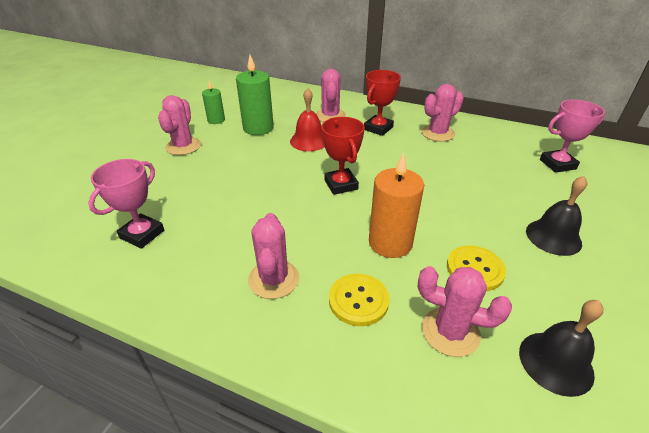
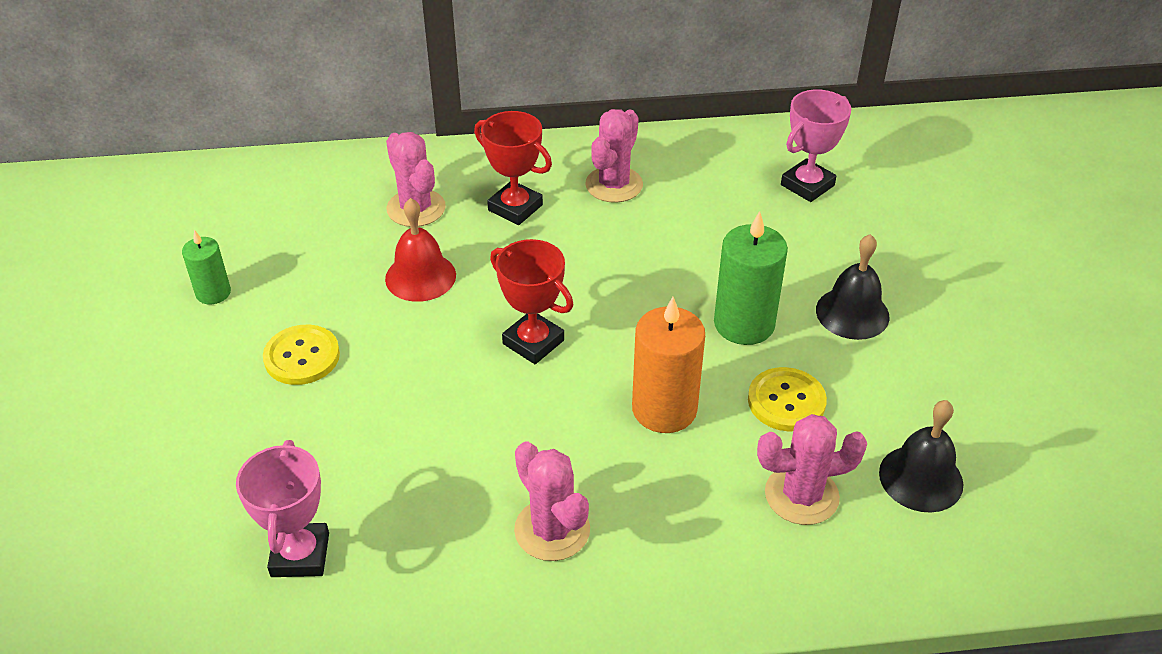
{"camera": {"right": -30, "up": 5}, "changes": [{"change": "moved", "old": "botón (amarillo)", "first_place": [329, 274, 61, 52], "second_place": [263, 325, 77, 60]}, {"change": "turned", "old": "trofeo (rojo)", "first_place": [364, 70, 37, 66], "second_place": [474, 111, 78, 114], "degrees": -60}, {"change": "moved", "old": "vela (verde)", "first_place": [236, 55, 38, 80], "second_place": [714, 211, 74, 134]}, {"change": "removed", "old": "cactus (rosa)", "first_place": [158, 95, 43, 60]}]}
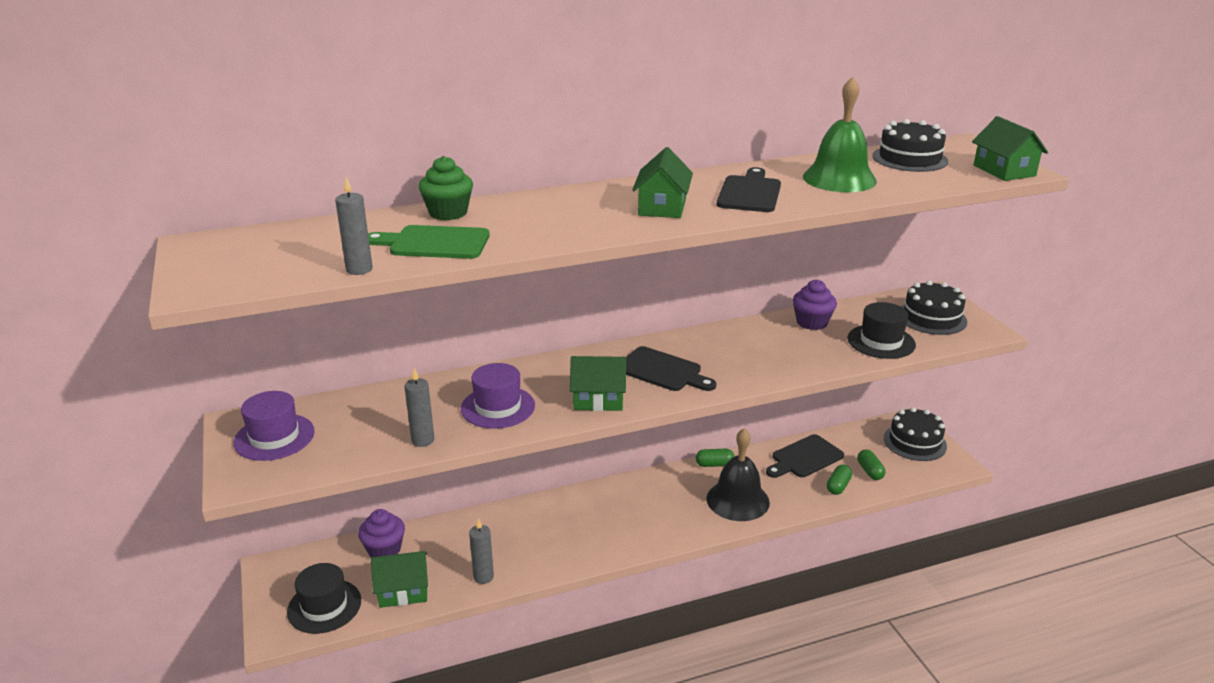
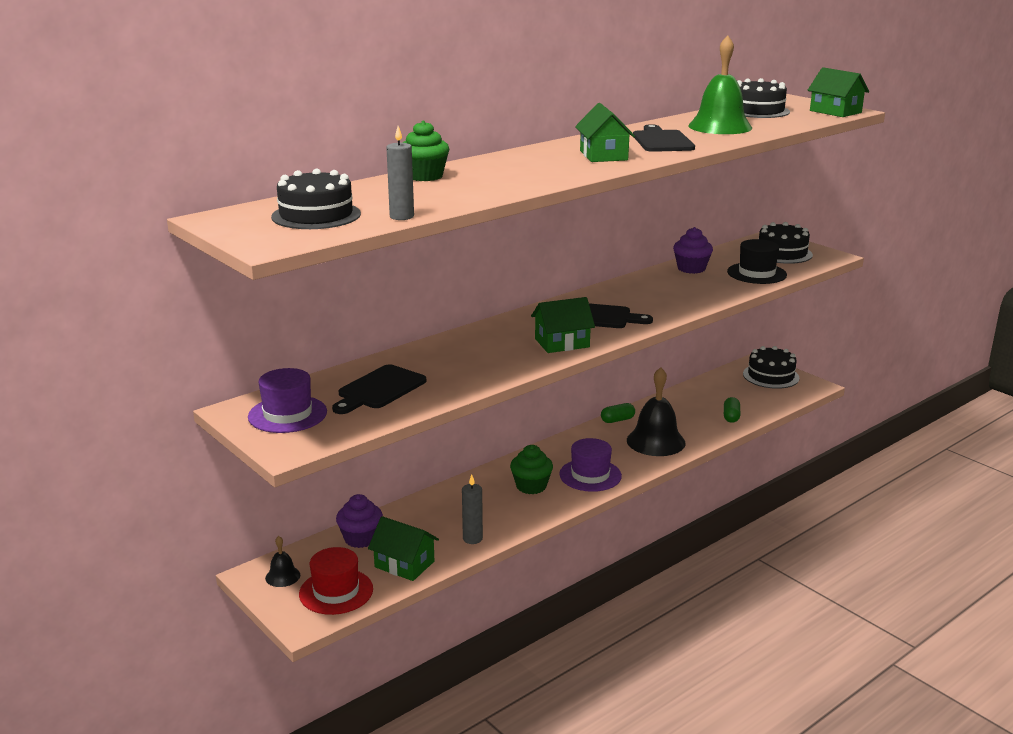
{"camera": {"right": -20, "up": -5}, "changes": [{"change": "added", "new": "campana (negro)", "second_place": [265, 536, 35, 51]}, {"change": "added", "new": "tarta (negro)", "second_place": [271, 168, 90, 61]}, {"change": "recoloured", "old": "sombrero (negro)", "new": "sombrero (rojo)", "first_place": [287, 563, 74, 71], "second_place": [299, 547, 74, 68]}, {"change": "moved", "old": "tabla de cortar (negro)", "first_place": [766, 434, 78, 44], "second_place": [332, 364, 94, 50]}, {"change": "turned", "old": "casa (verde)", "first_place": [371, 551, 57, 57], "second_place": [368, 516, 71, 65], "degrees": 60}, {"change": "added", "new": "magdalena (verde)", "second_place": [510, 445, 43, 49]}, {"change": "moved", "old": "sombrero (morado)", "first_place": [461, 363, 74, 66], "second_place": [559, 438, 63, 54]}, {"change": "removed", "old": "tabla de cortar (verde)", "first_place": [368, 225, 122, 34]}, {"change": "removed", "old": "vela (gris)", "first_place": [404, 368, 30, 79]}, {"change": "removed", "old": "cápsula (verde)", "first_place": [858, 449, 28, 31]}]}
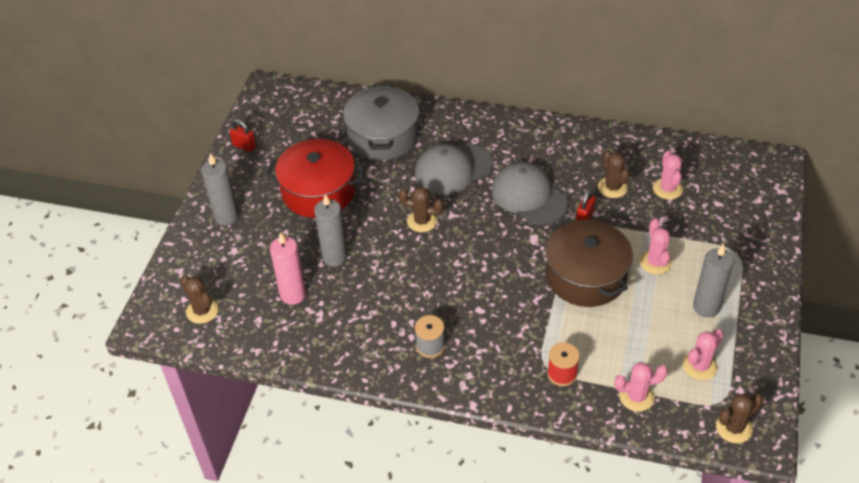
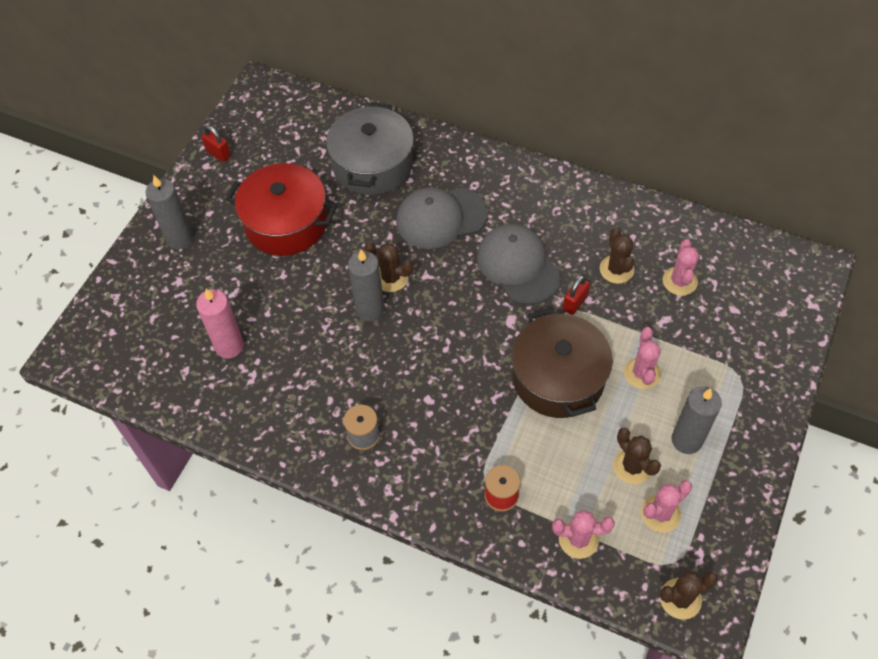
{"camera": {"right": 10, "up": 10}, "changes": [{"change": "moved", "old": "vela (gris)", "first_place": [314, 194, 33, 72], "second_place": [348, 250, 36, 71]}, {"change": "moved", "old": "cactus (marrón)", "first_place": [180, 275, 38, 49], "second_place": [613, 428, 48, 57]}]}
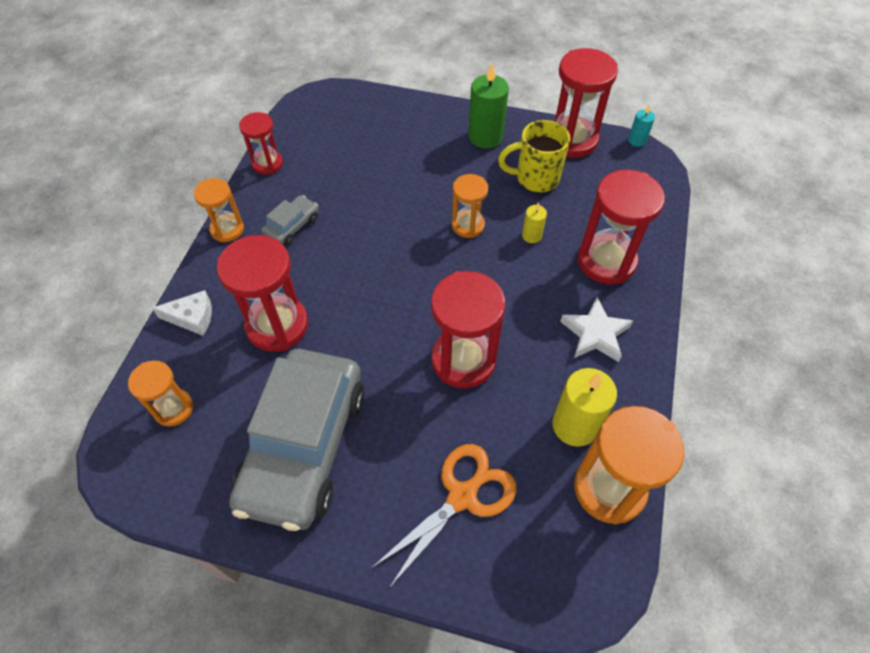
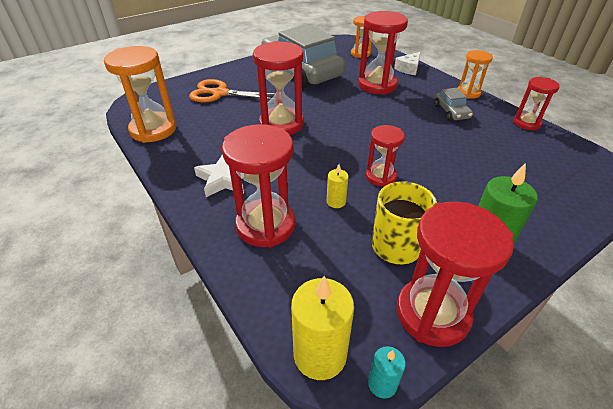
{"camera": {"right": 130, "up": -15}, "changes": [{"change": "turned", "old": "tijeras (naranja)", "first_place": [372, 444, 145, 144], "second_place": [189, 79, 87, 23], "degrees": 105}, {"change": "moved", "old": "vela (amarillo)", "first_place": [553, 368, 64, 79], "second_place": [291, 276, 63, 104]}, {"change": "recoloured", "old": "reloj de arena (naranja)", "new": "reloj de arena (rojo)", "first_place": [452, 174, 36, 64], "second_place": [366, 125, 39, 62]}]}
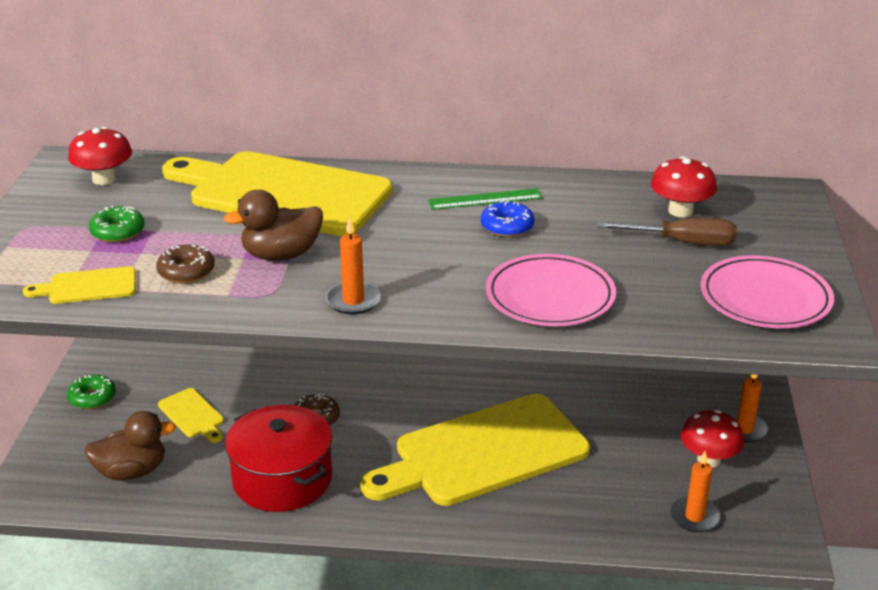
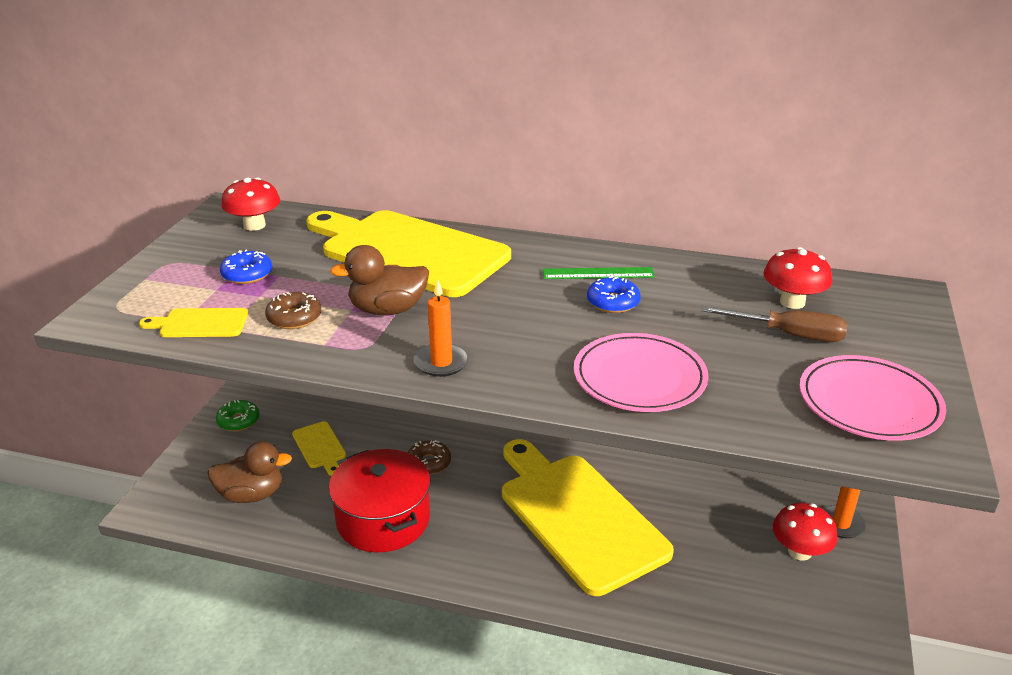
{"camera": {"right": 10, "up": 0}, "changes": [{"change": "recoloured", "old": "rosquilla (verde)", "new": "rosquilla (azul)", "first_place": [89, 205, 55, 38], "second_place": [220, 249, 52, 35]}, {"change": "turned", "old": "tabla de cortar (amarillo)", "first_place": [360, 394, 230, 112], "second_place": [502, 439, 172, 157], "degrees": 75}, {"change": "removed", "old": "vela (naranja)", "first_place": [670, 451, 51, 81]}]}
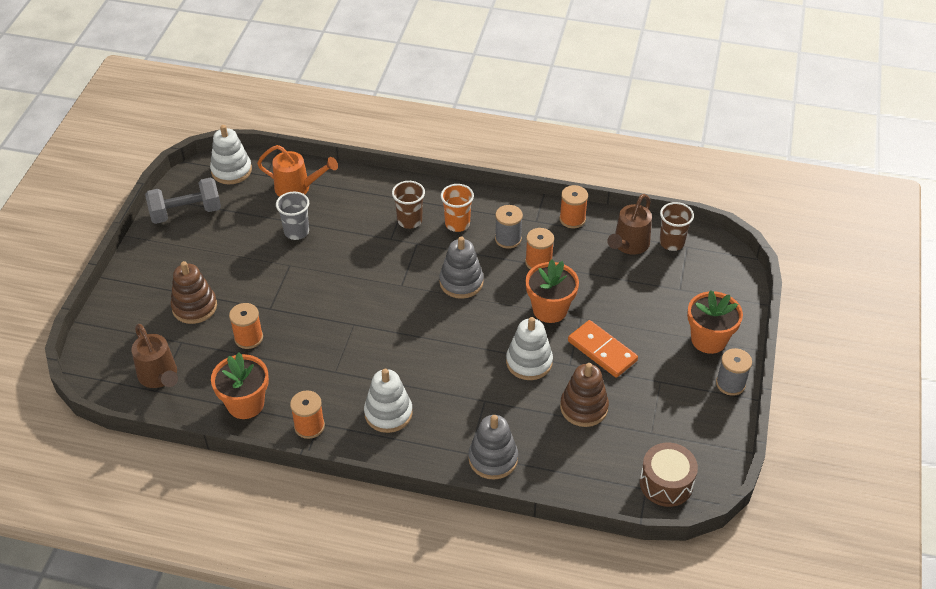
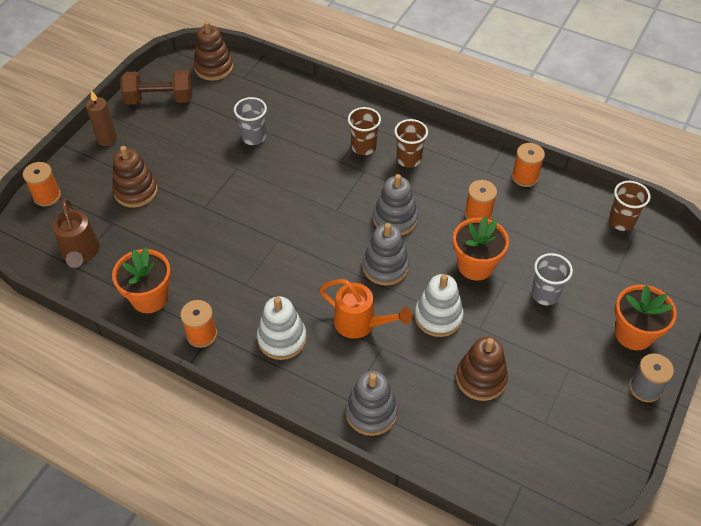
{"camera": {"right": 15, "up": 5}, "changes": [{"change": "moved", "old": "carrete (naranja)", "first_place": [229, 303, 34, 46], "second_place": [23, 162, 38, 44]}, {"change": "added", "new": "vela (marrón)", "second_place": [86, 90, 31, 56]}, {"change": "recoloured", "old": "mancuerna (gris)", "new": "mancuerna (marrón)", "first_place": [145, 177, 76, 47], "second_place": [120, 70, 72, 34]}, {"change": "recoloured", "old": "juguete apilable (blanco)", "new": "juguete apilable (marrón)", "first_place": [210, 125, 42, 59], "second_place": [194, 21, 39, 60]}, {"change": "moved", "old": "regadera (naranja)", "first_place": [257, 145, 81, 52], "second_place": [319, 279, 93, 60]}, {"change": "added", "new": "juguete apilable (gris)", "second_place": [362, 223, 47, 63]}, {"change": "recoloured", "old": "vaso (naranja)", "new": "vaso (marrón)", "first_place": [441, 184, 33, 48], "second_place": [394, 119, 34, 49]}, {"change": "added", "new": "vaso (gris)", "second_place": [531, 253, 42, 52]}, {"change": "removed", "old": "carrete (gris)", "first_place": [495, 205, 28, 44]}, {"change": "removed", "old": "ficha de dominó (naranja)", "first_place": [568, 320, 70, 58]}, {"change": "removed", "old": "regadera (marrón)", "first_place": [607, 194, 45, 61]}, {"change": "removed", "old": "tambor (marrón)", "first_place": [640, 443, 58, 64]}]}
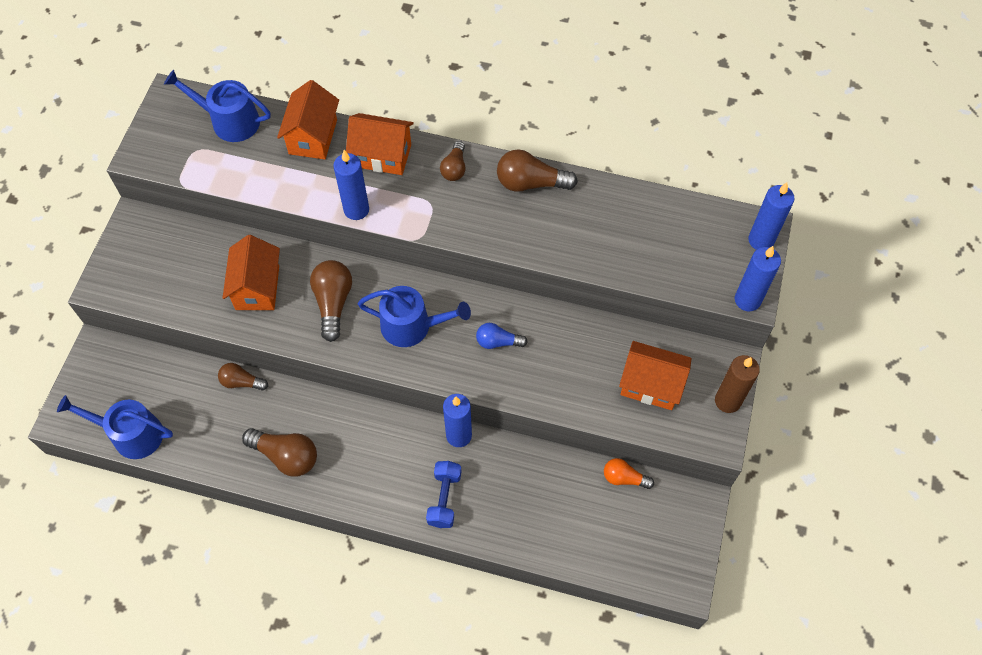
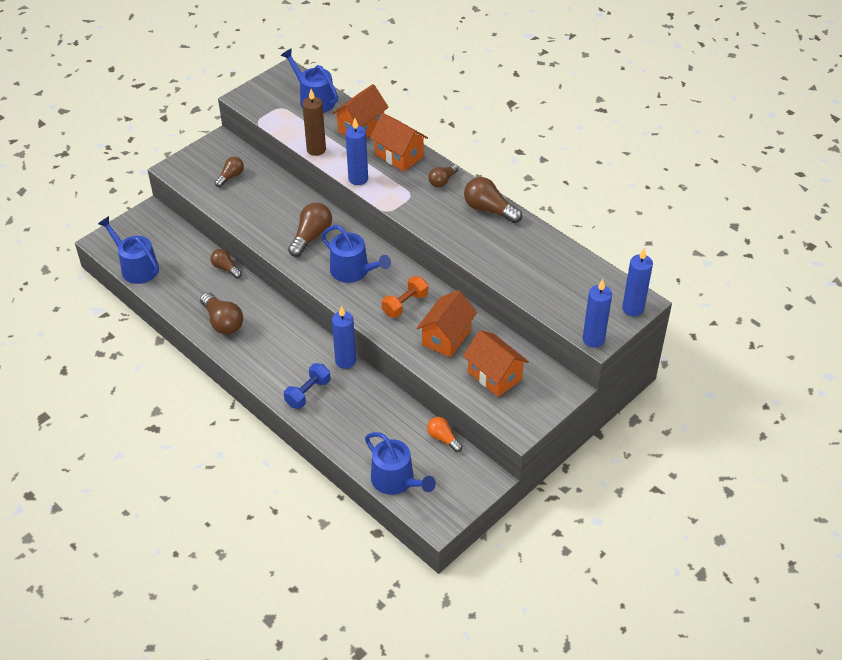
{"camera": {"right": 30, "up": -15}, "changes": [{"change": "added", "new": "bombilla (marrón)", "second_place": [215, 157, 29, 30]}, {"change": "moved", "old": "vela (marrón)", "first_place": [715, 355, 45, 58], "second_place": [302, 89, 24, 67]}, {"change": "added", "new": "regadera (azul)", "second_place": [365, 432, 71, 63]}, {"change": "replaced", "old": "bombilla (azul)", "new": "mancuerna (naranja)", "first_place": [476, 323, 52, 26], "second_place": [382, 276, 46, 42]}, {"change": "moved", "old": "casa (naranja)", "first_place": [223, 235, 57, 75], "second_place": [417, 290, 60, 67]}]}
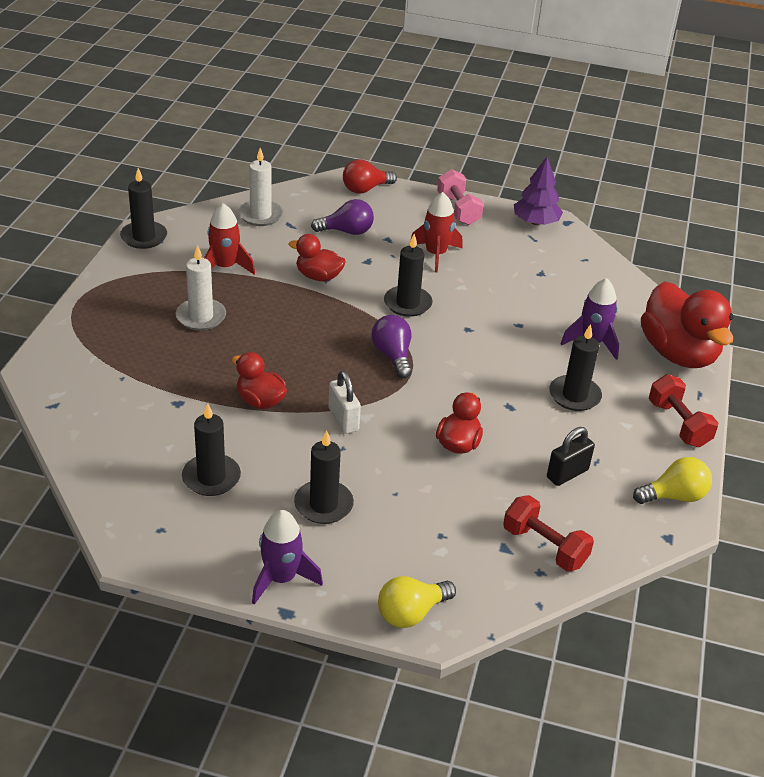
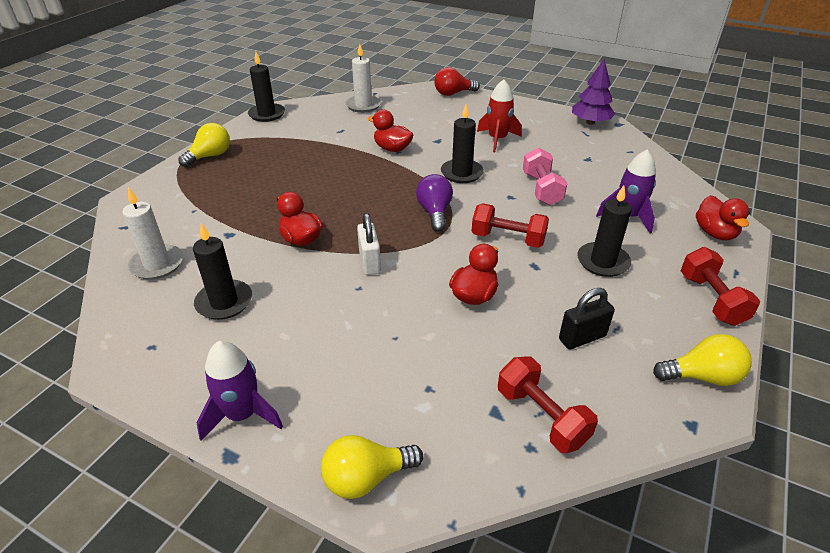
{"camera": {"right": 15, "up": 0}, "changes": [{"change": "moved", "old": "vela (blanco)", "first_place": [176, 245, 50, 86], "second_place": [122, 187, 61, 93]}, {"change": "added", "new": "bombilla (amarillo)", "second_place": [178, 123, 52, 44]}, {"change": "added", "new": "mancuerna (rojo)", "second_place": [472, 203, 77, 45]}, {"change": "moved", "old": "mancuerna (rosa)", "first_place": [437, 169, 47, 56], "second_place": [523, 148, 44, 57]}, {"change": "resized", "old": "pato (rojo)", "first_place": [641, 281, 93, 87], "second_place": [696, 195, 54, 45], "factor": 0.54}, {"change": "removed", "old": "cohete (rojo)", "first_place": [204, 203, 51, 71]}, {"change": "removed", "old": "vela (negro)", "first_place": [294, 430, 60, 94]}, {"change": "removed", "old": "bombilla (morado)", "first_place": [311, 199, 63, 36]}]}
